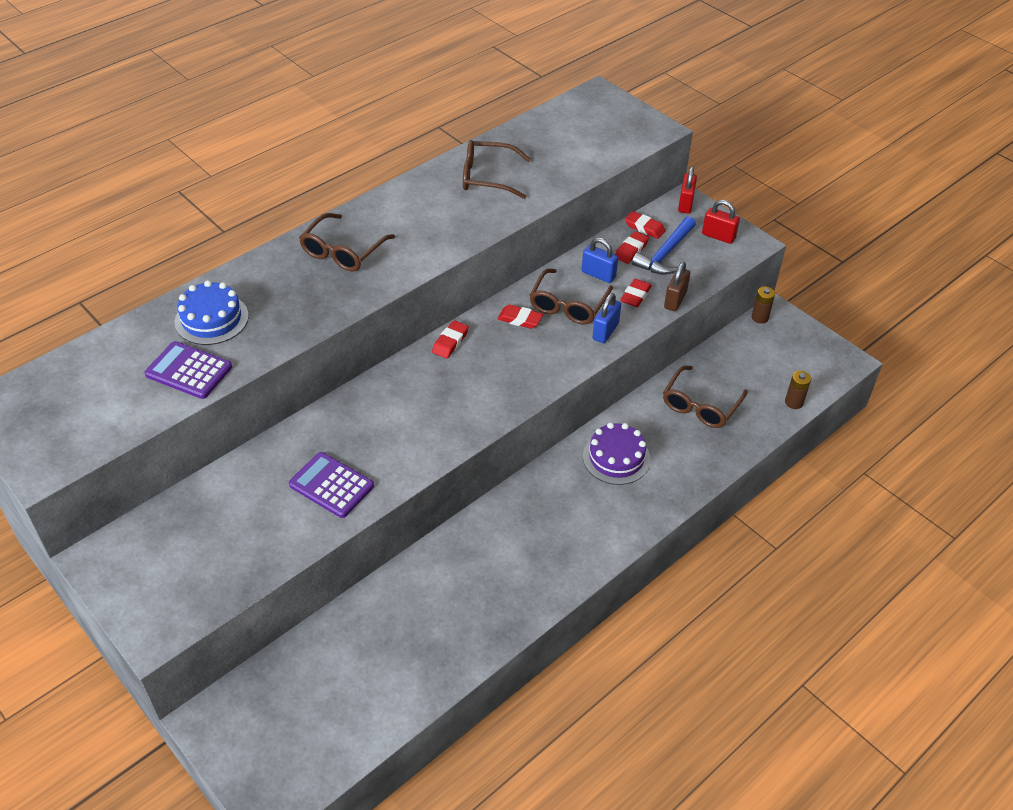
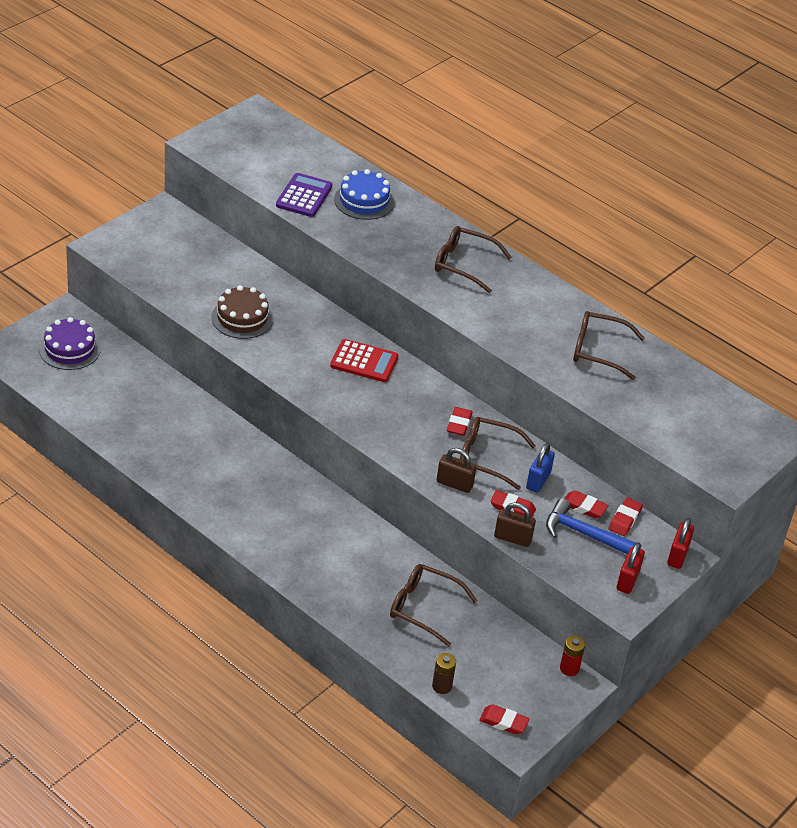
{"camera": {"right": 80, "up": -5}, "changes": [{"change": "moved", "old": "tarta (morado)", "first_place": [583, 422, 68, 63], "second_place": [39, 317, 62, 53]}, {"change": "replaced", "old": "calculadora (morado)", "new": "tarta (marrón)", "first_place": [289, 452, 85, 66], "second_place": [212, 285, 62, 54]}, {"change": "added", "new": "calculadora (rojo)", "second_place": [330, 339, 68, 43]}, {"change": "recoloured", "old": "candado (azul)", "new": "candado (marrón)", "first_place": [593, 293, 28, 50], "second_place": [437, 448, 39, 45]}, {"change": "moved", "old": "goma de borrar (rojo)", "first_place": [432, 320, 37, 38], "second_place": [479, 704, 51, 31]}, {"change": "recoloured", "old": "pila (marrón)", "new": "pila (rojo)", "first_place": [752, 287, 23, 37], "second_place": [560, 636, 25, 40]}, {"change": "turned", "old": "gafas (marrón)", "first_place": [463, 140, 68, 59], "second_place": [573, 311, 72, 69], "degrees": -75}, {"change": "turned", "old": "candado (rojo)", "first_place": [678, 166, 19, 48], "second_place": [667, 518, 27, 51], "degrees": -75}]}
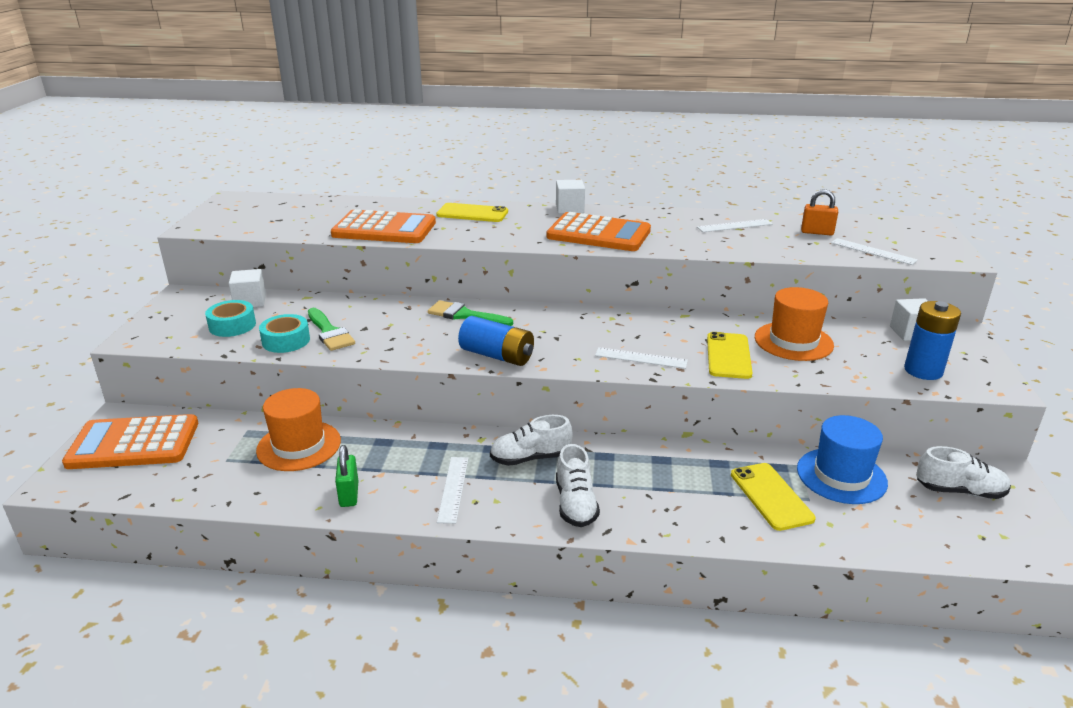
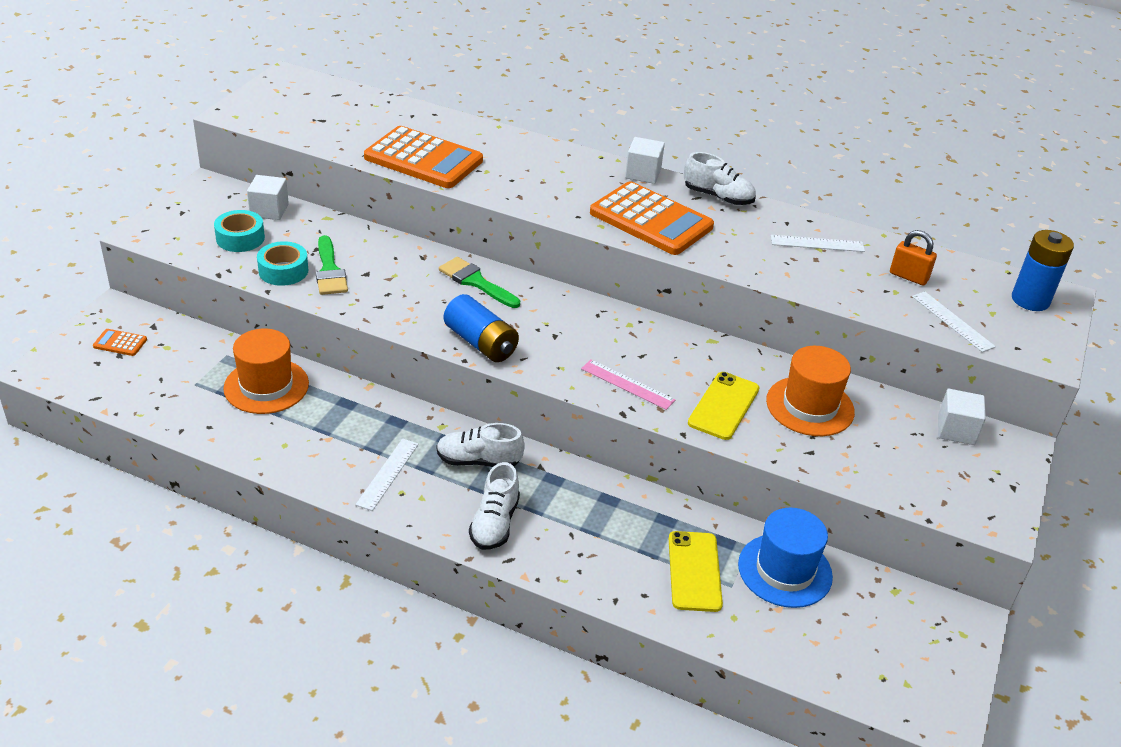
{"camera": {"right": 15, "up": 10}, "changes": [{"change": "resized", "old": "calculadora (naranja)", "first_place": [62, 414, 136, 55], "second_place": [93, 329, 54, 27], "factor": 0.41}, {"change": "recoloured", "old": "regla (blanco)", "new": "regla (rosa)", "first_place": [595, 347, 93, 22], "second_place": [581, 360, 95, 50]}, {"change": "moved", "old": "zapato (blanco)", "first_place": [917, 446, 94, 53], "second_place": [684, 152, 72, 53]}, {"change": "moved", "old": "pila (azul)", "first_place": [904, 301, 57, 79], "second_place": [1012, 230, 62, 81]}, {"change": "removed", "old": "candado (verde)", "first_place": [335, 445, 24, 62]}, {"change": "removed", "old": "móvil (amarillo)", "first_place": [436, 203, 72, 19]}]}
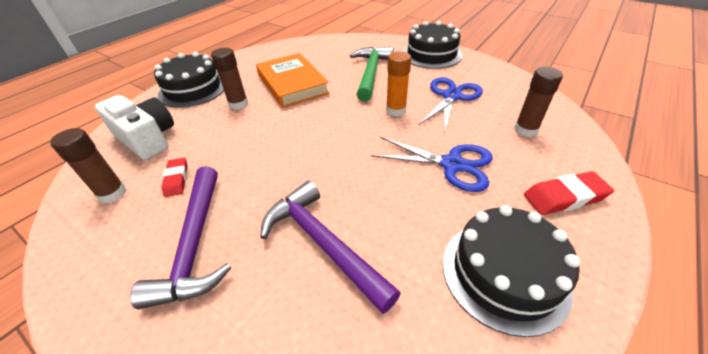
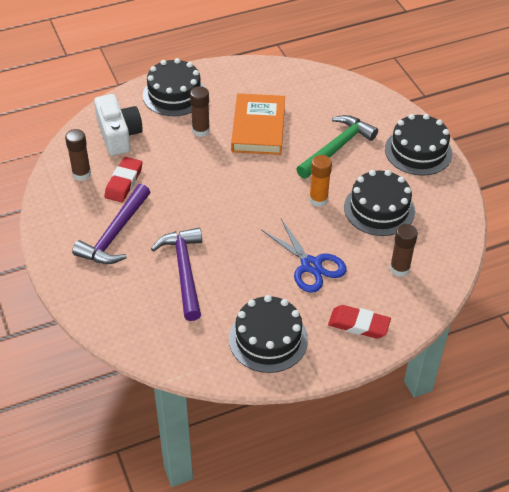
{"camera": {"right": 30, "up": 5}, "changes": [{"change": "resized", "old": "goma de borrar (rojo)", "first_place": [162, 158, 26, 39], "second_place": [104, 157, 38, 45], "factor": 1.5}, {"change": "replaced", "old": "tijeras (azul)", "new": "tarta (negro)", "first_place": [418, 77, 65, 54], "second_place": [344, 170, 71, 66]}]}
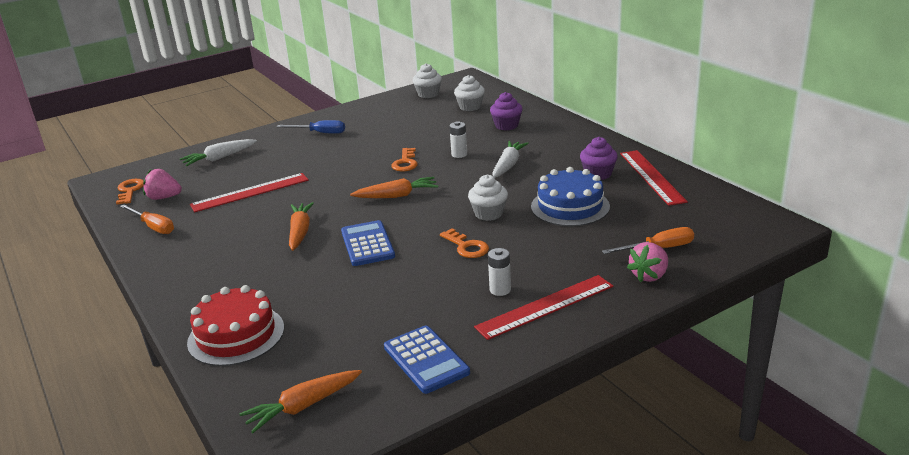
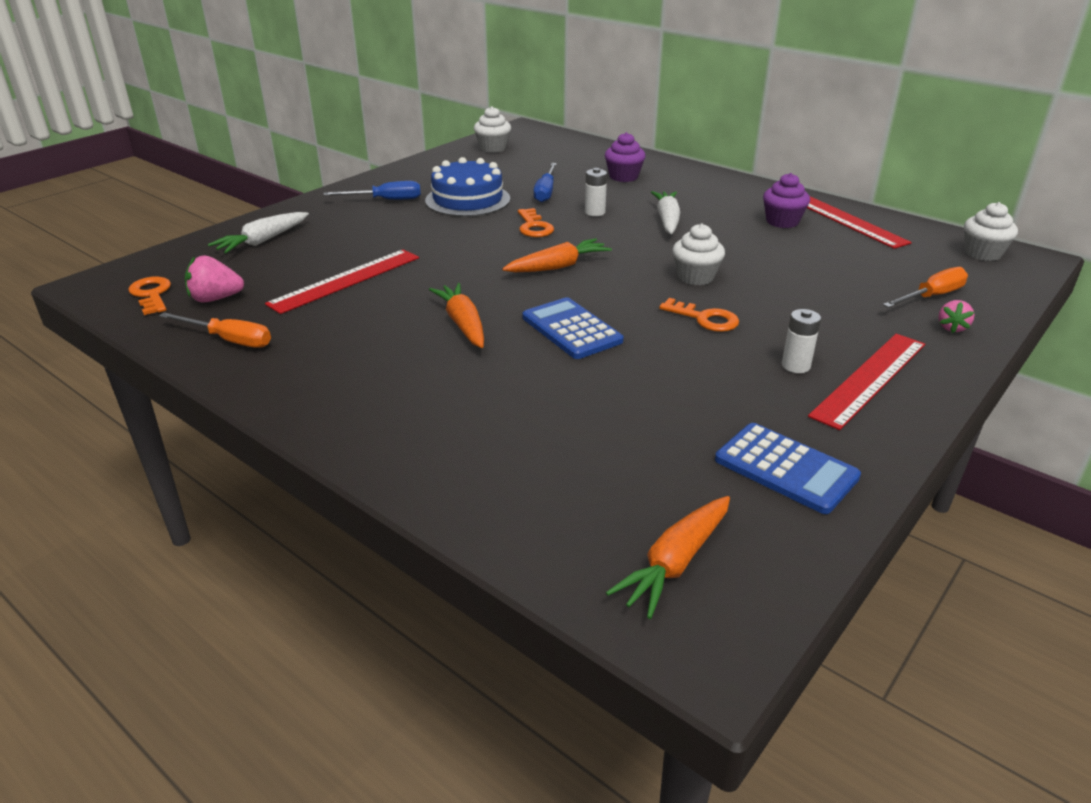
{"camera": {"right": -20, "up": 5}, "changes": [{"change": "moved", "old": "tarta (azul)", "first_place": [531, 167, 79, 59], "second_place": [425, 157, 85, 60]}, {"change": "added", "new": "destornillador (azul)", "second_place": [534, 163, 23, 40]}, {"change": "resized", "old": "fresa (rosa)", "first_place": [627, 242, 41, 40], "second_place": [939, 300, 35, 33], "factor": 0.65}, {"change": "moved", "old": "magdalena (blanco)", "first_place": [454, 75, 31, 36], "second_place": [964, 202, 54, 59]}, {"change": "removed", "old": "tarta (rojo)", "first_place": [187, 285, 97, 81]}]}
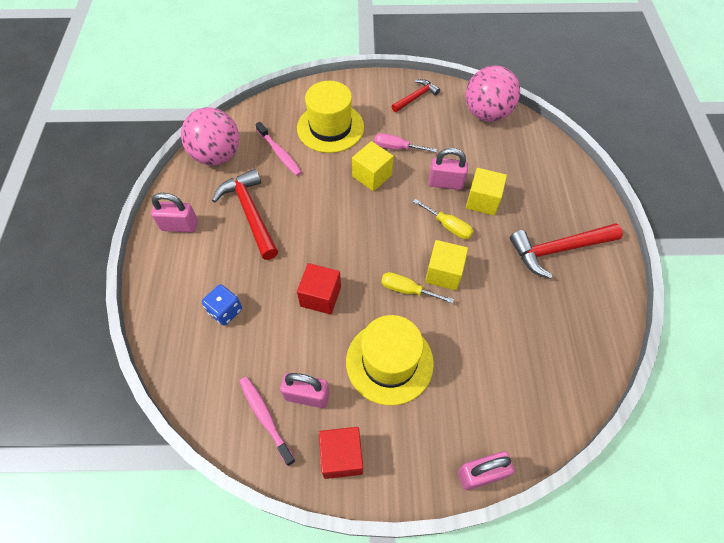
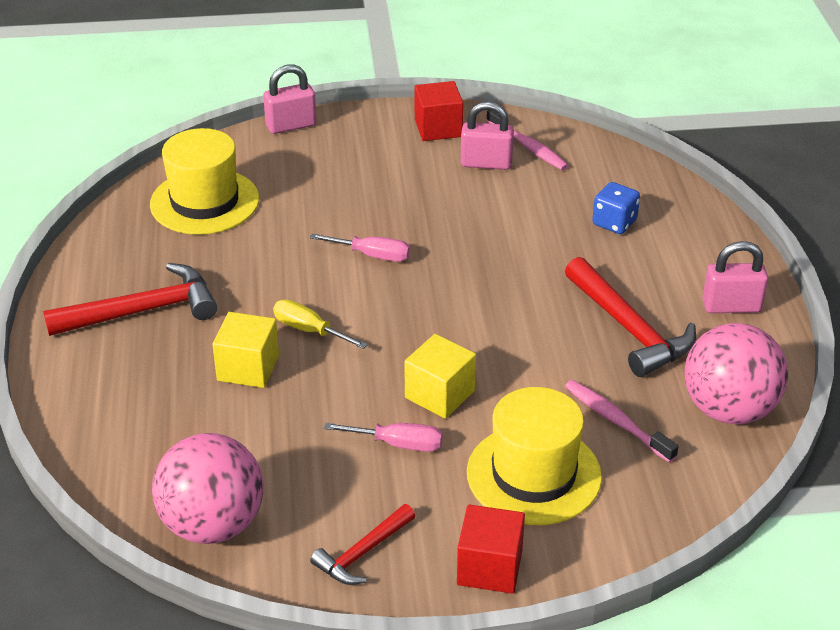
{"camera": {"right": 175, "up": -20}, "changes": [{"change": "moved", "old": "sombrero (amarillo)", "first_place": [346, 315, 88, 91], "second_place": [150, 128, 109, 107]}, {"change": "recoloured", "old": "destornillador (amarillo)", "new": "destornillador (rosa)", "first_place": [381, 272, 73, 32], "second_place": [310, 234, 100, 28]}, {"change": "moved", "old": "cubo (rojo)", "first_place": [297, 263, 44, 52], "second_place": [457, 504, 68, 90]}, {"change": "removed", "old": "cubo (amarillo)", "first_place": [425, 240, 43, 50]}, {"change": "removed", "old": "candado (rosa)", "first_place": [429, 148, 39, 42]}]}
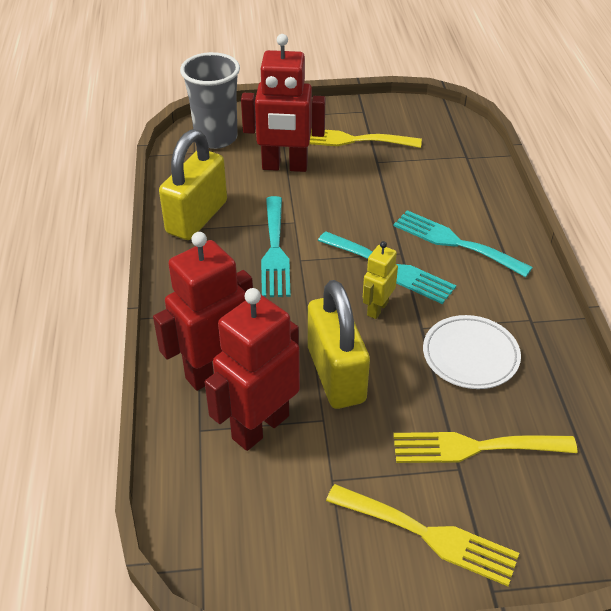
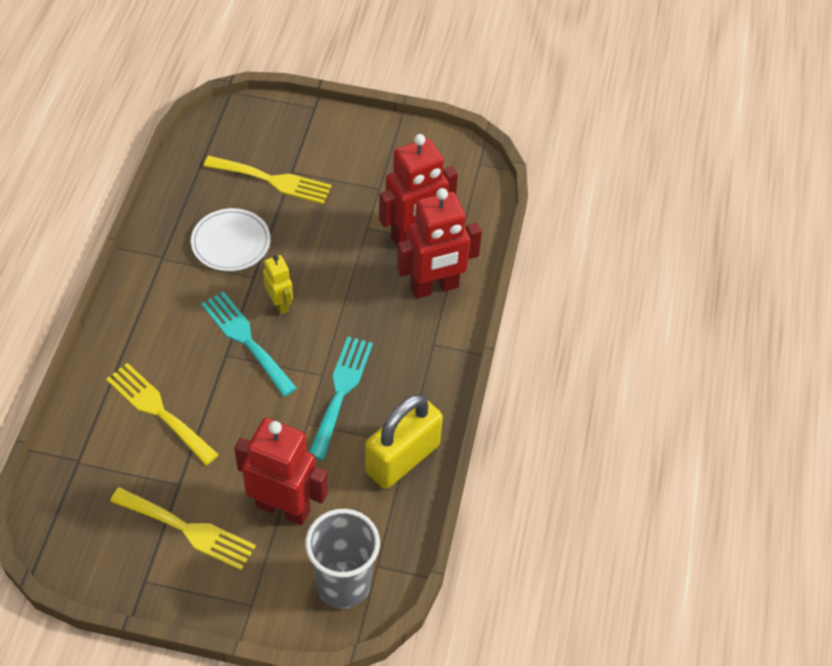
{"camera": {"right": -165, "up": 10}, "changes": [{"change": "moved", "old": "tenedor (amarillo)", "first_place": [326, 484, 193, 102], "second_place": [106, 363, 113, 102]}, {"change": "turned", "old": "robot (amarillo)", "first_place": [363, 241, 35, 78], "second_place": [263, 255, 30, 60], "degrees": -75}, {"change": "removed", "old": "candado (amarillo)", "first_place": [308, 280, 62, 129]}, {"change": "removed", "old": "tenedor (turquesa)", "first_place": [393, 210, 140, 67]}]}
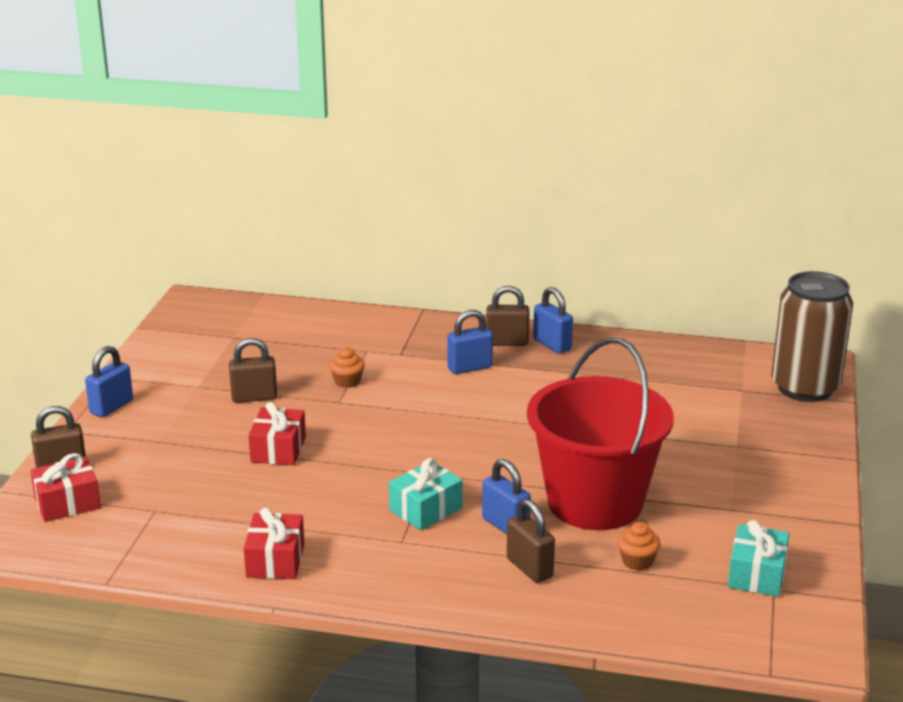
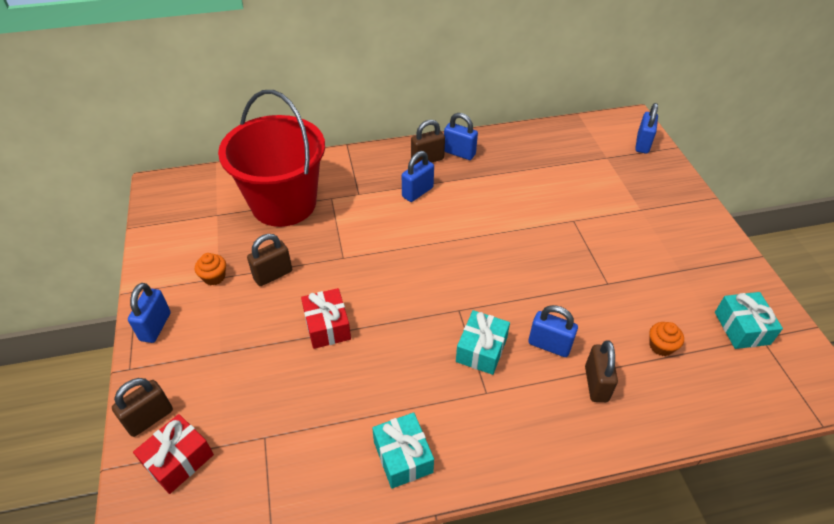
{"camera": {"right": -25, "up": 20}, "changes": [{"change": "moved", "old": "magdalena (naranja)", "first_place": [329, 347, 36, 41], "second_place": [195, 253, 31, 32]}, {"change": "moved", "old": "balde (rojo)", "first_place": [527, 337, 147, 193], "second_place": [218, 90, 107, 137]}, {"change": "recoloured", "old": "regalo (rojo)", "new": "regalo (turquesa)", "first_place": [244, 508, 60, 71], "second_place": [372, 412, 62, 77]}, {"change": "turned", "old": "candado (marrón)", "first_place": [507, 499, 48, 84], "second_place": [585, 340, 33, 62], "degrees": 60}, {"change": "replaced", "old": "lata (marrón)", "new": "candado (azul)", "first_place": [771, 271, 82, 131], "second_place": [635, 103, 23, 51]}]}
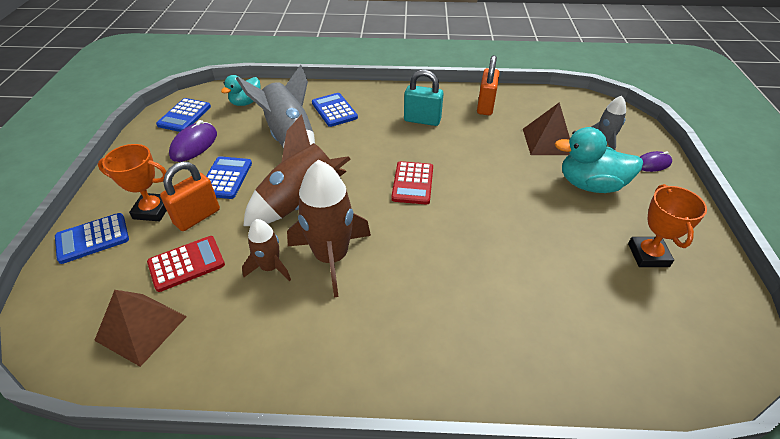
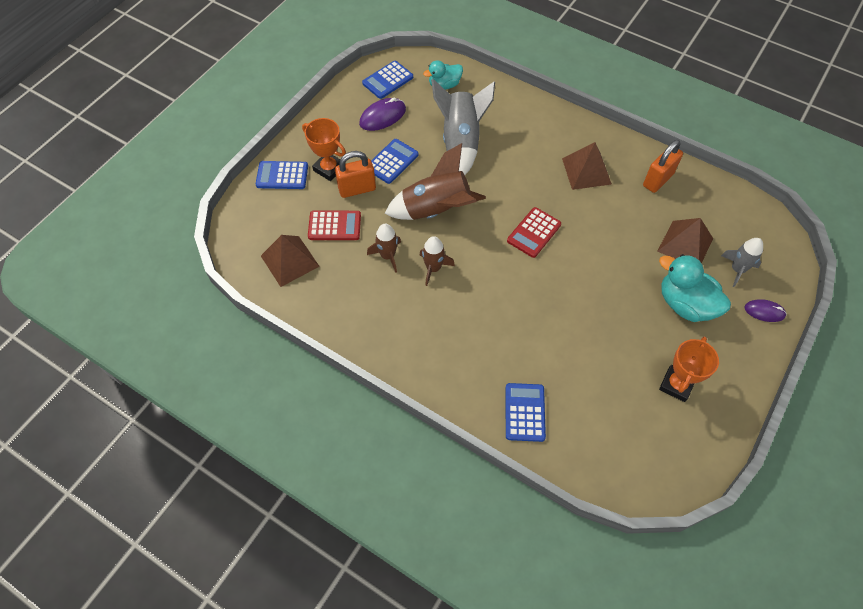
{"camera": {"right": 30, "up": 15}, "changes": [{"change": "resized", "old": "cohete (marrón)", "first_place": [287, 160, 84, 137], "second_place": [420, 236, 35, 50], "factor": 0.55}, {"change": "moved", "old": "calculadora (azul)", "first_place": [312, 93, 46, 34], "second_place": [506, 383, 40, 59]}, {"change": "replaced", "old": "candado (turquesa)", "new": "pirámide (marrón)", "first_place": [404, 70, 40, 56], "second_place": [562, 142, 50, 48]}]}
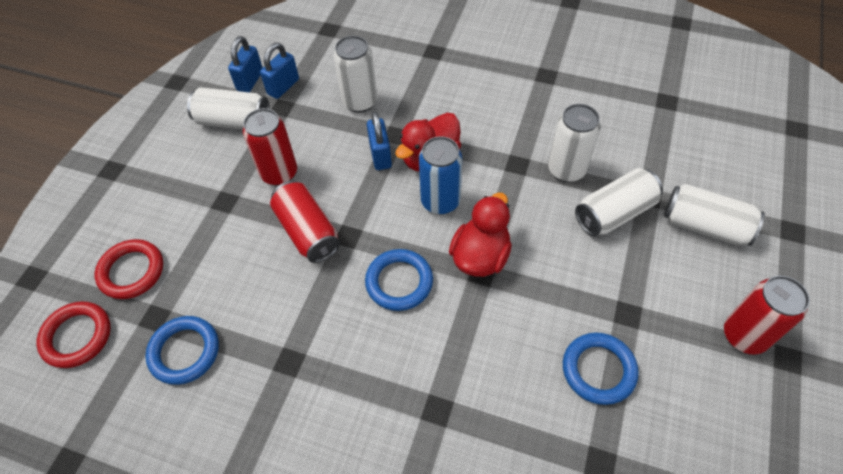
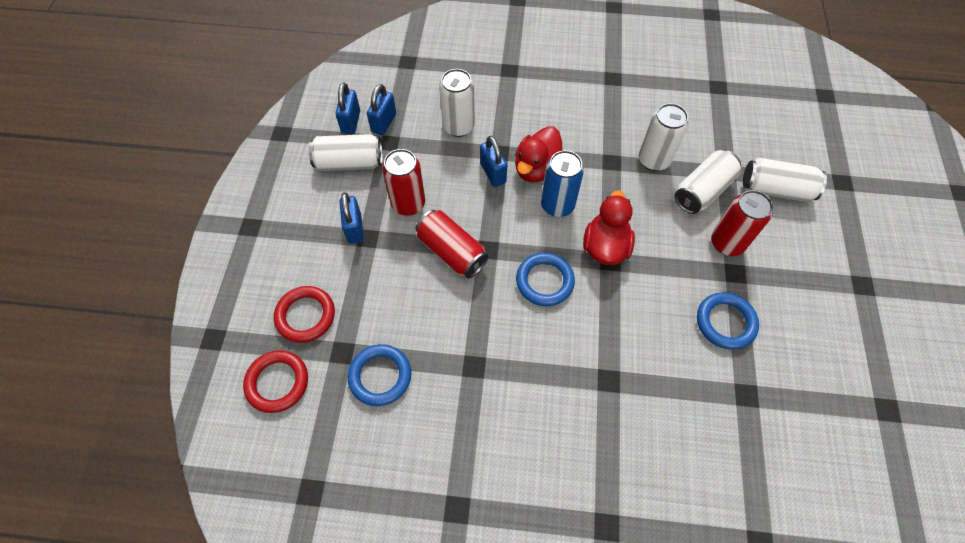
{"camera": {"right": -15, "up": 5}, "changes": [{"change": "added", "new": "candado (azul)", "second_place": [339, 192, 25, 52]}, {"change": "moved", "old": "lata (rojo)", "first_place": [724, 276, 86, 79], "second_place": [711, 190, 62, 66]}]}
